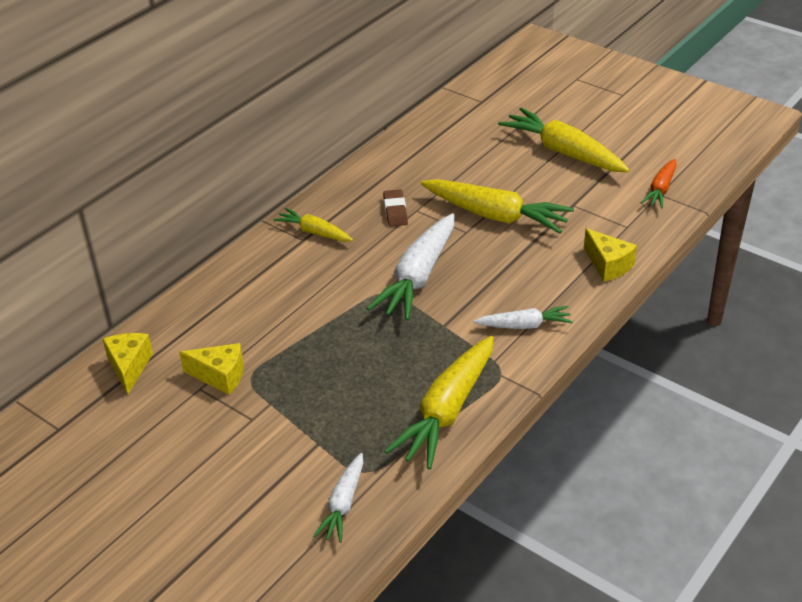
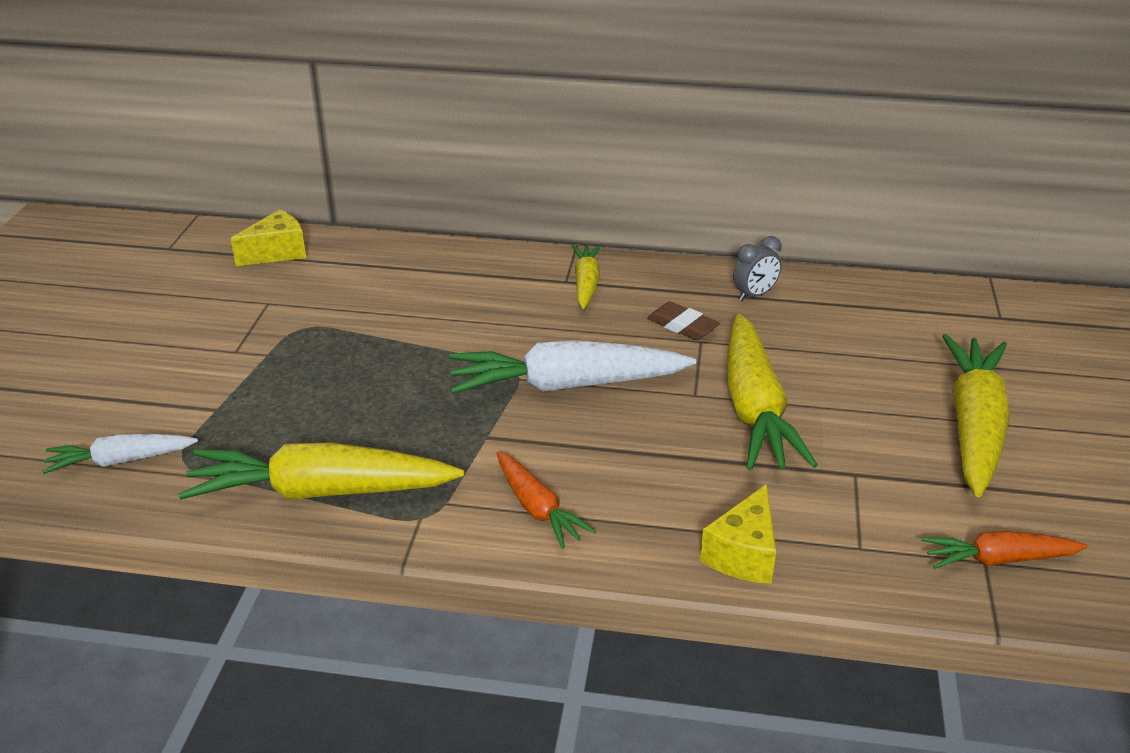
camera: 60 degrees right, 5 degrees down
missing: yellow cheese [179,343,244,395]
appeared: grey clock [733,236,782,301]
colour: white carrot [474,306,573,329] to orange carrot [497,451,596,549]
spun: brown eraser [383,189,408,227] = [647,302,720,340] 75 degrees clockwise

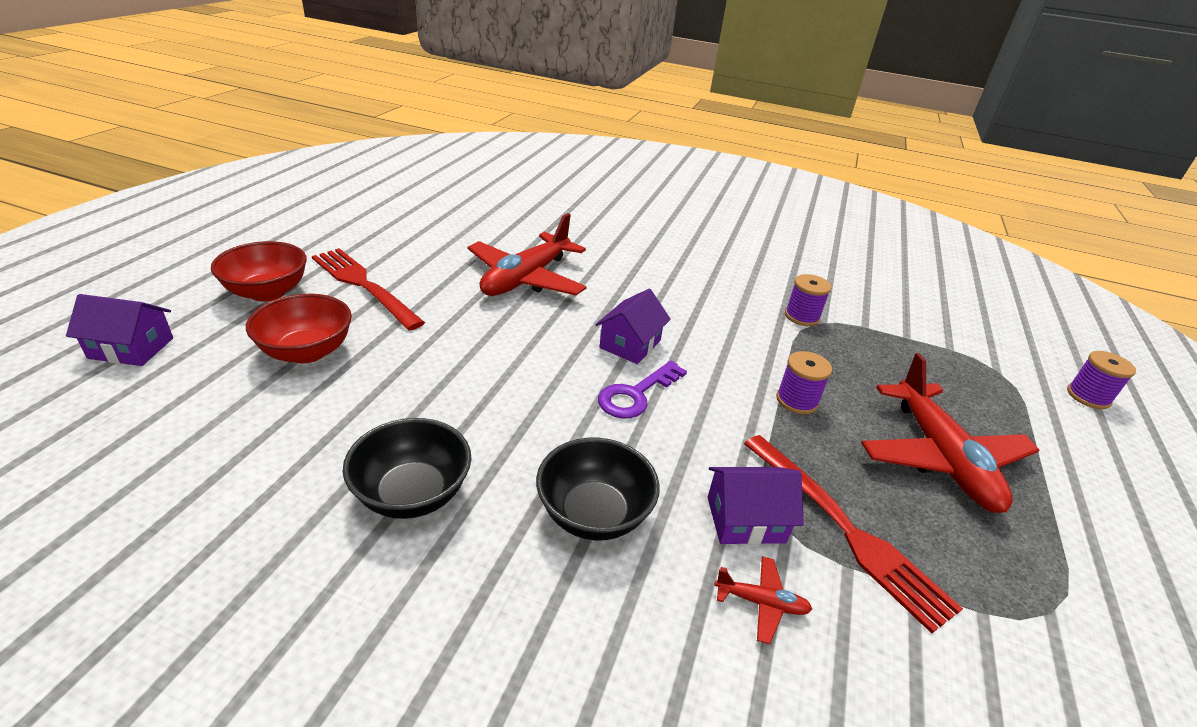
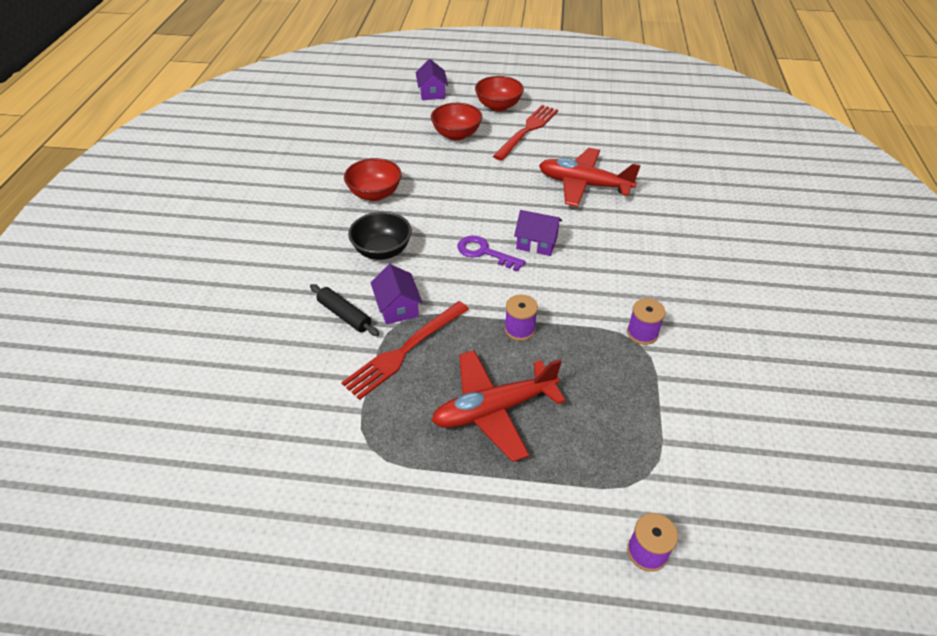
camera: 80 degrees right, 10 degrees up
exchanged: red plane [714,556,812,644] to black rolling pin [310,284,379,336]
colour: black bowl [343,418,471,519] to red bowl [344,158,402,201]

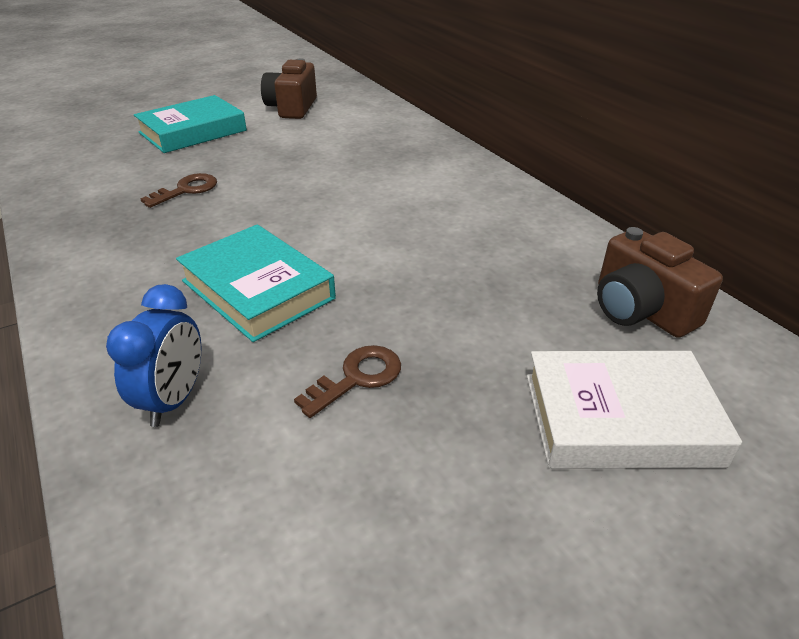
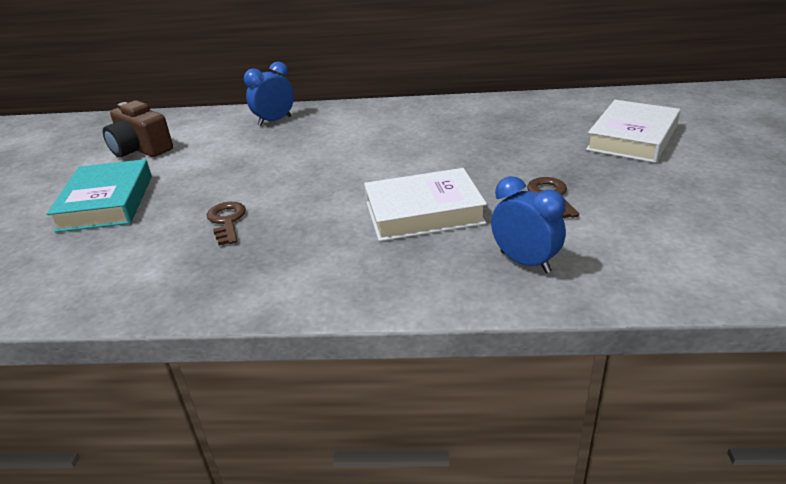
camera: 55 degrees left, 5 degrees down
missing: brown camera [597,227,723,338]
appeared: blue clock [244,62,294,126]
colour: turquoise book [176,224,336,342] to white book [364,168,487,241]

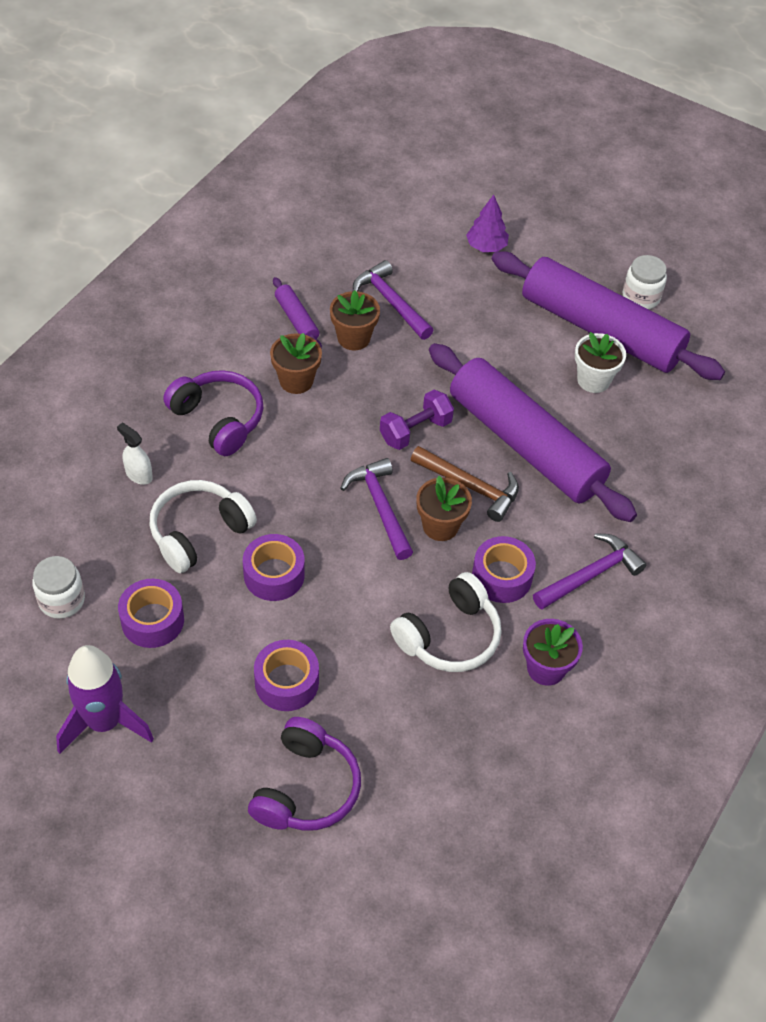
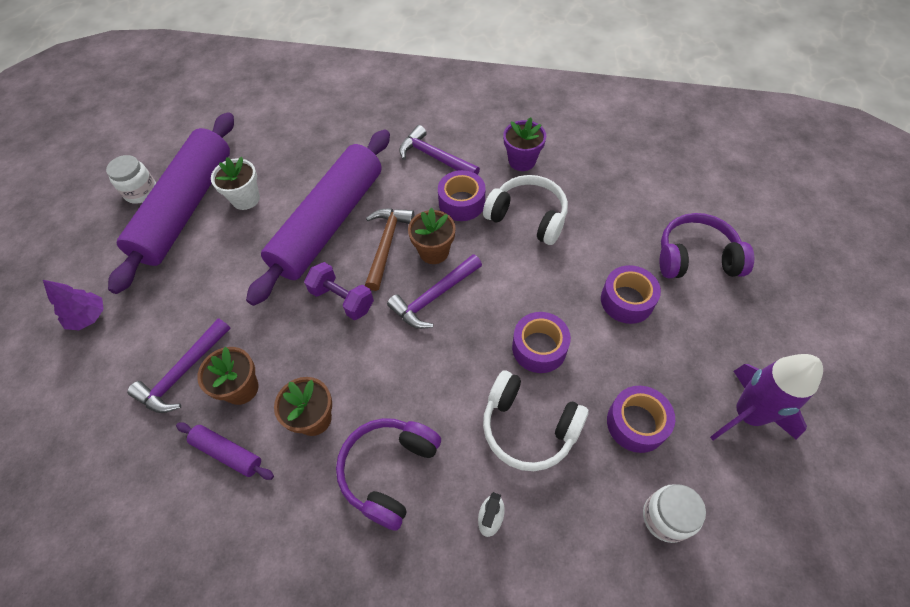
camera: 105 degrees left, 5 degrees up
spun: purple rolling pin [273,277,322,349] = [176,422,274,480] 75 degrees clockwise

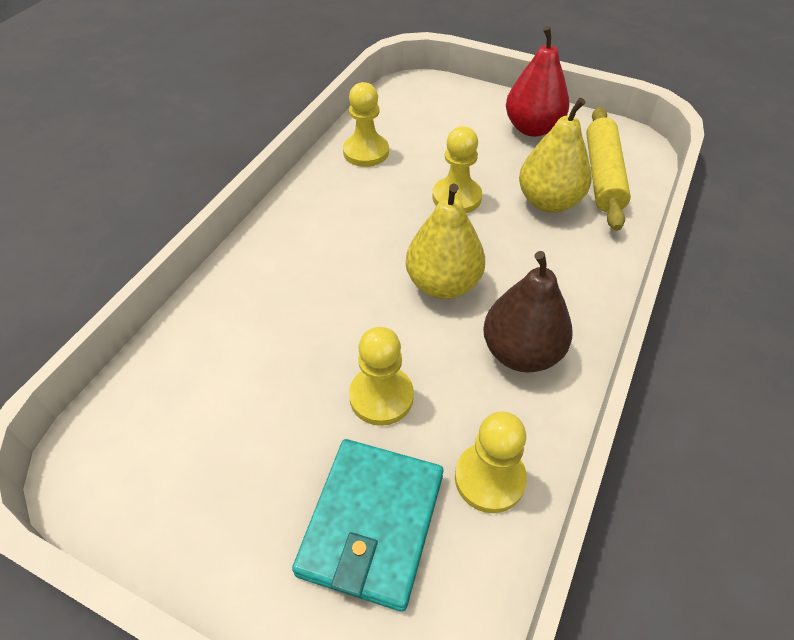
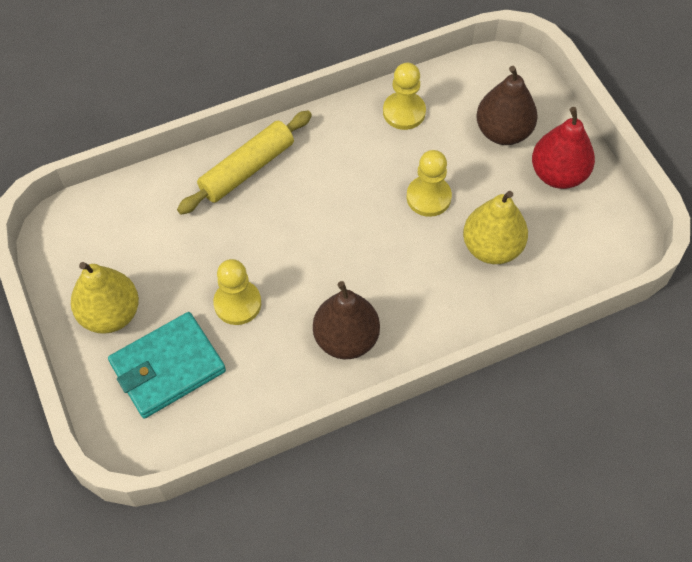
camera: 40 degrees right, 10 degrees up
missing: yellow pawn [455,411,527,513]
appeared: brown pear [476,66,538,145]
relocated: yellow pear [406,183,485,299] to [71,262,139,334]; yellow rolling pin [586,107,631,231] to [177,111,312,215]

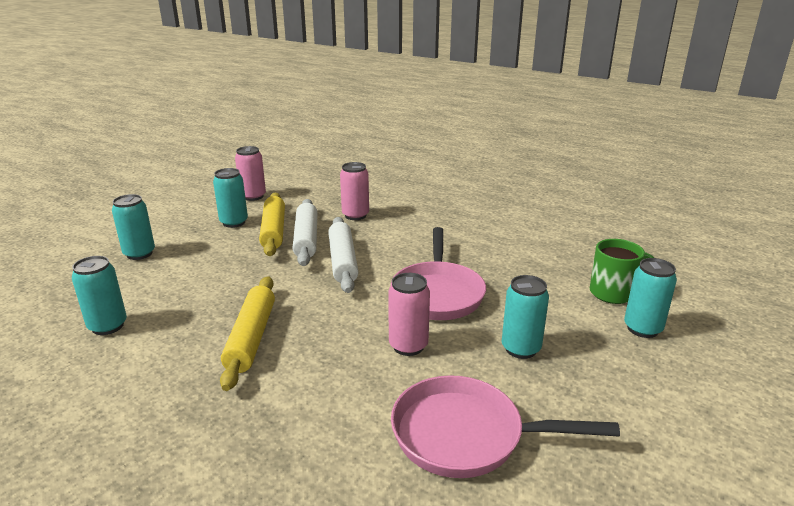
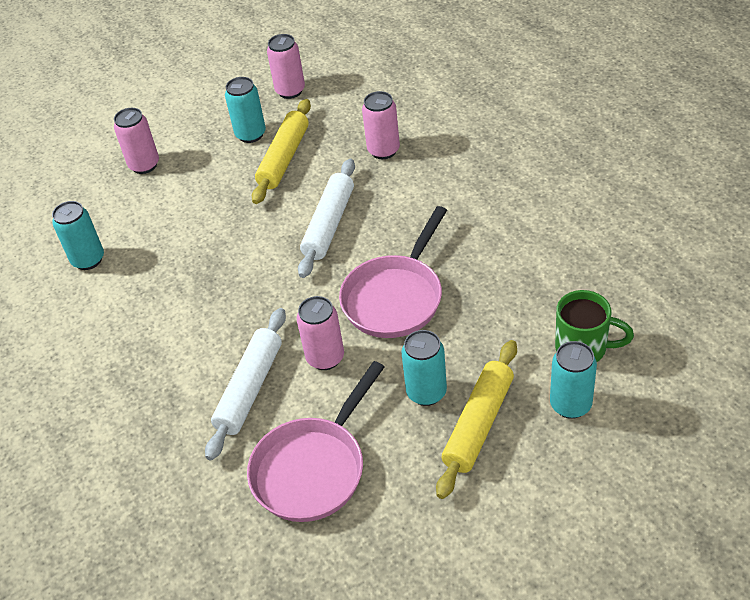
camera: 30 degrees right, 20 degrees up
relocated: yellow rolling pin [220,276,275,391] to [436,340,517,499]; white rolling pin [292,199,317,266] to [205,308,286,460]
colour: turquoise can [112,194,155,260] to pink can [114,108,159,174]
spun: pink pan [391,375,620,478] = [247,361,384,522] 90 degrees counterclockwise

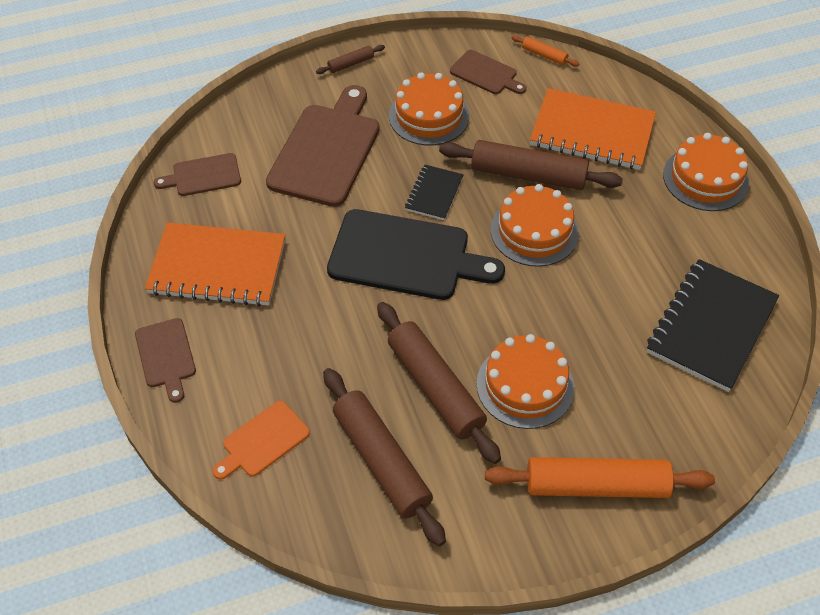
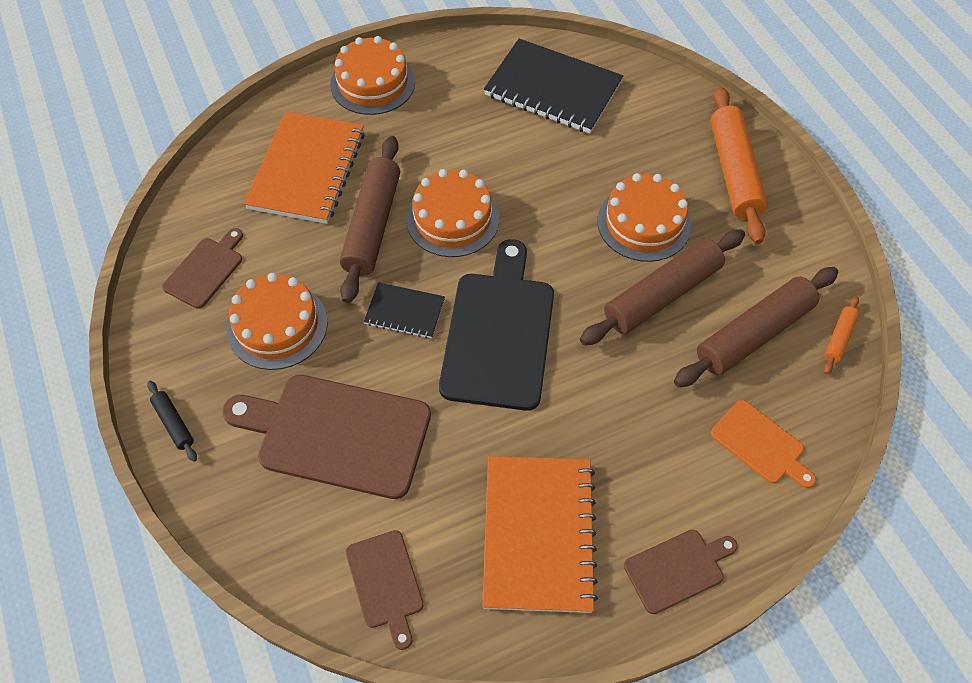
camera: 95 degrees left, 5 degrees up
relocated: orange rolling pin [511,35,580,67] to [824,296,859,374]
colour: brown rolling pin [316,45,385,74] to black rolling pin [147,381,197,462]

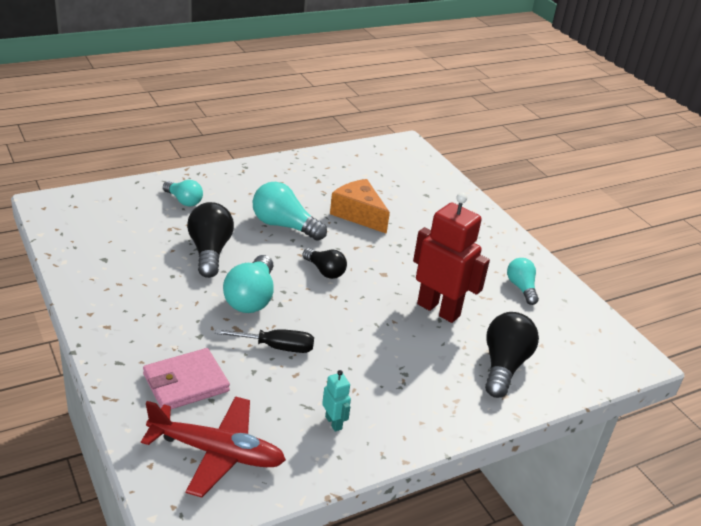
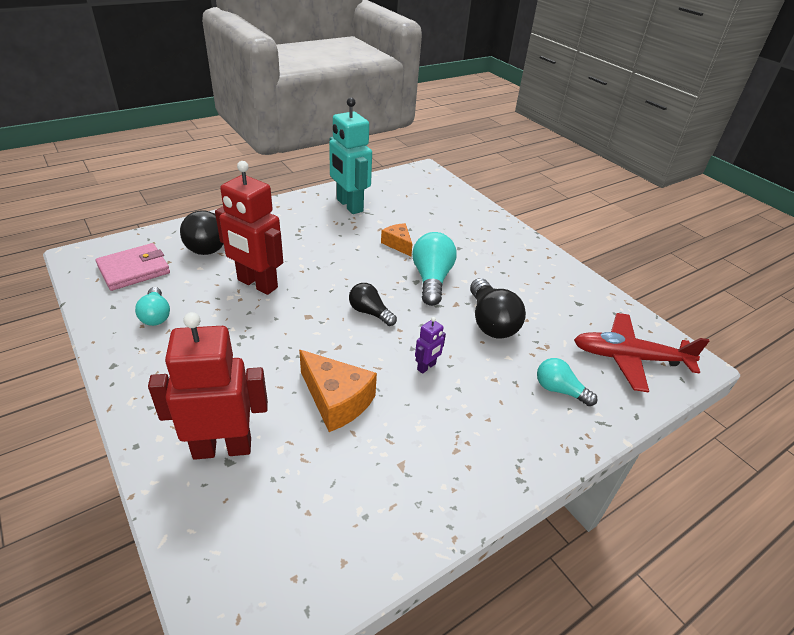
camera: 175 degrees right, 5 degrees up
appeared: red robot [148,312,268,460]
relocated: red plane [141,396,286,497] to [574,313,709,392]; pink wallet [143,348,230,409] to [96,243,170,291]
exchanged: black screwdriver [215,329,314,353] to orange cheese [381,223,413,256]; turquoise light bulb [253,182,327,241] to purple robot [415,317,446,374]
size: turquoise robot [322,370,351,432] = [329,97,372,214] x2.28

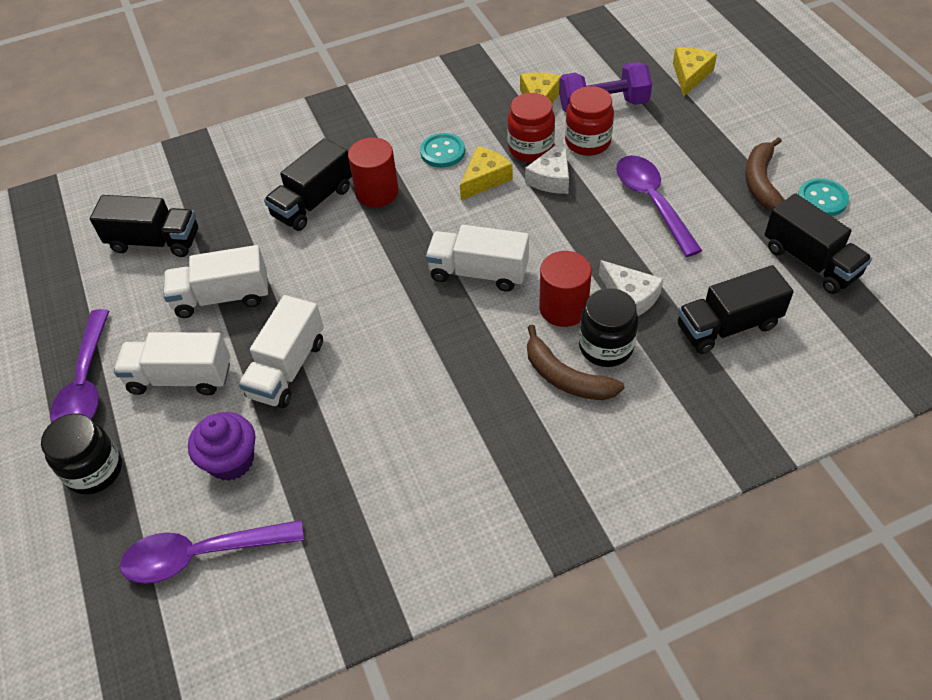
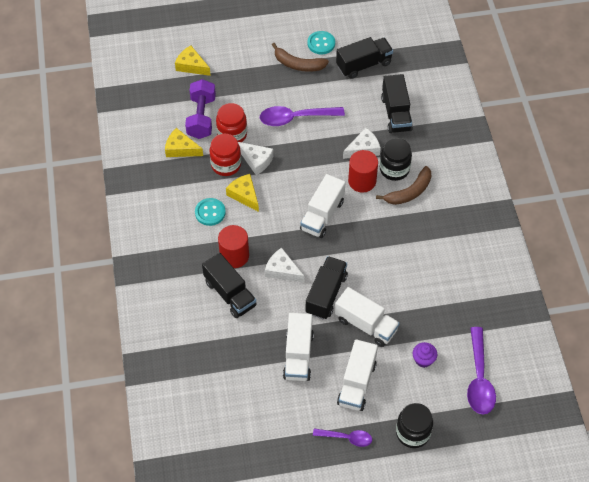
camera: 80 degrees left, 5 degrees up
appeared: white cheese [265,248,304,283]
relocated: black truck [90,195,198,257] to [306,256,348,319]
size: purple spoon [50,309,109,423] = [313,428,372,447] x0.59; purple cupcake [188,412,255,481] = [413,342,437,368] x0.66

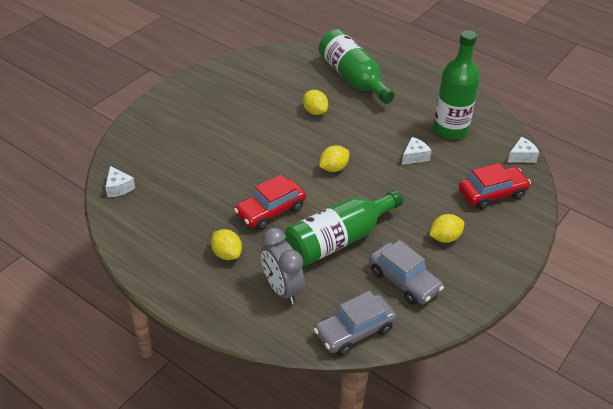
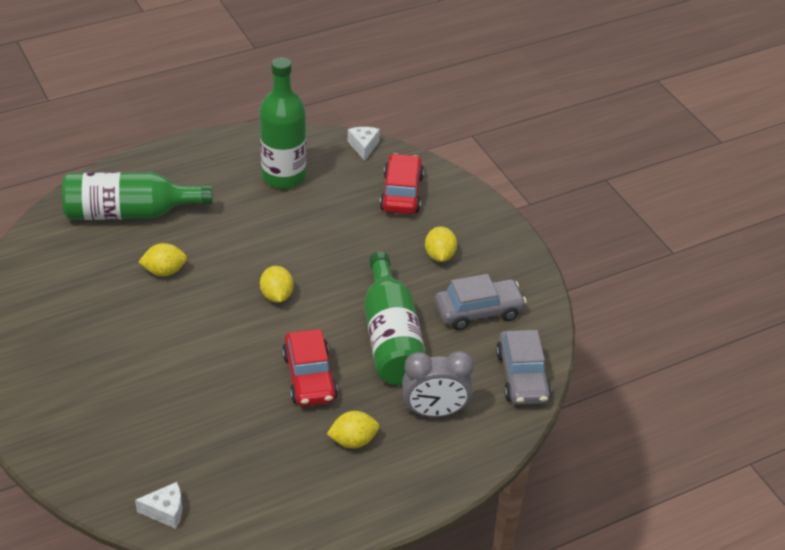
camera: 65 degrees left, 0 degrees up
missing: white cheese [402,137,432,165]

